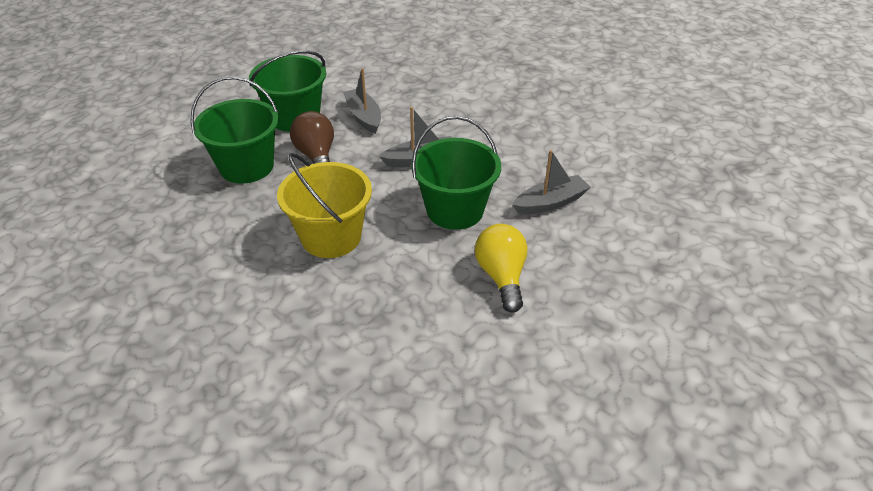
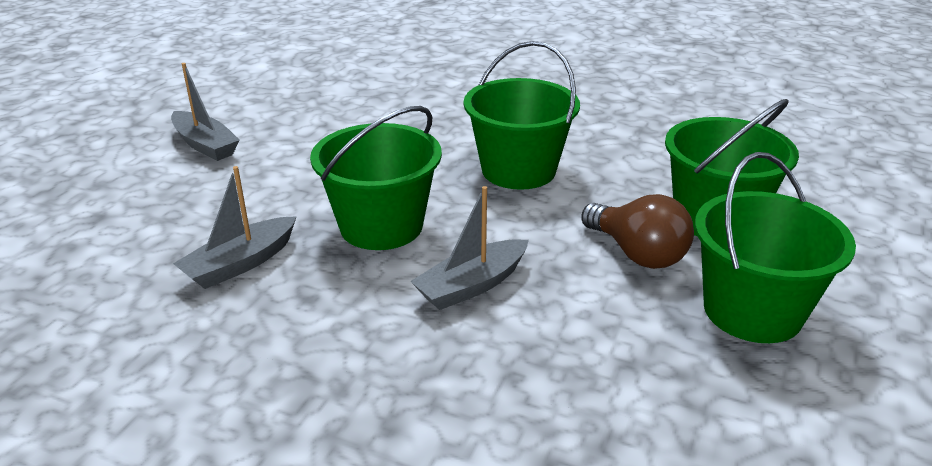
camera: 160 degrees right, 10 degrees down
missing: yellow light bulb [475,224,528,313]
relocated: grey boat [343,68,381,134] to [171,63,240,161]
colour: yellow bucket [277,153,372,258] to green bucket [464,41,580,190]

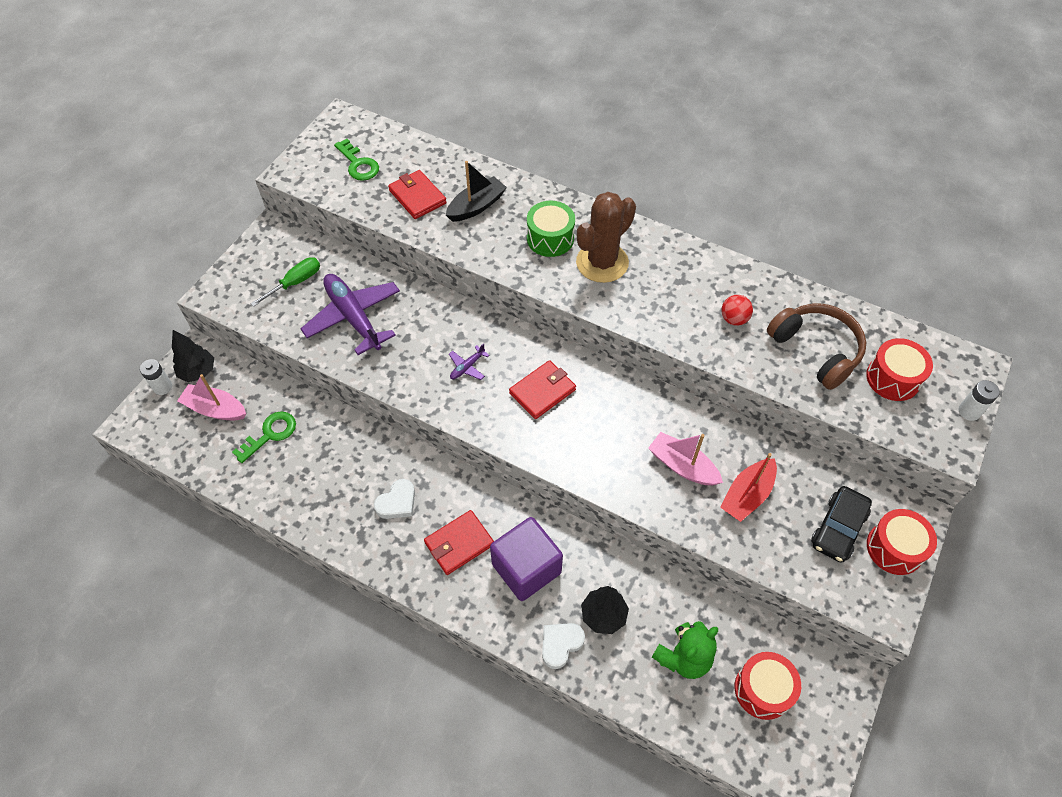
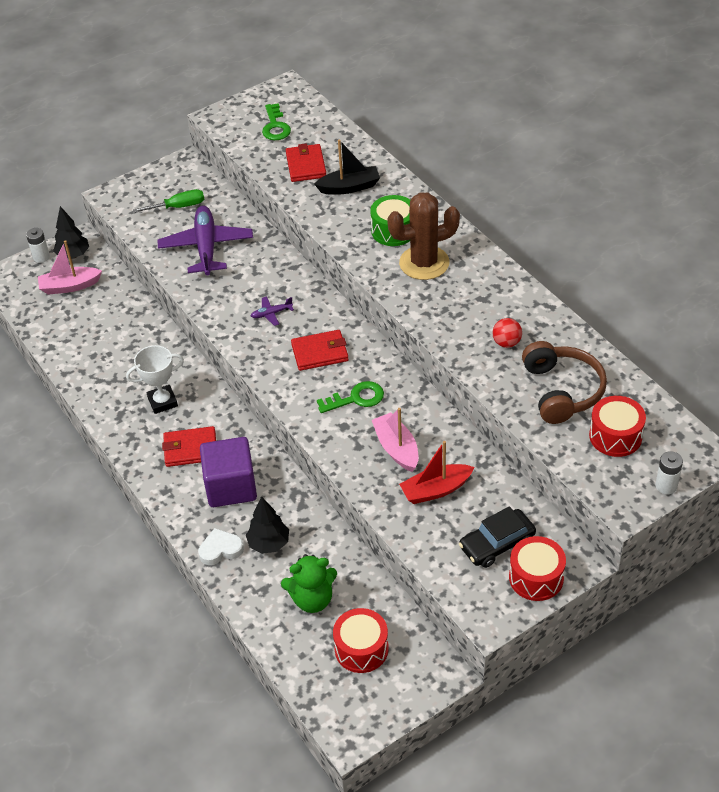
camera: 30 degrees right, 10 degrees down
relocated: green key [232,412,296,463] to [317,381,384,413]
exchanged: white heart [374,479,415,519] to white trophy [126,345,184,414]
spun: pink boat [177,374,246,420] = [38,240,102,295] 60 degrees counterclockwise

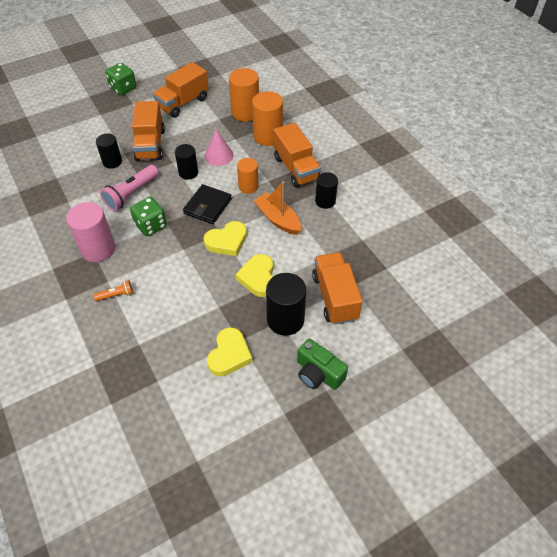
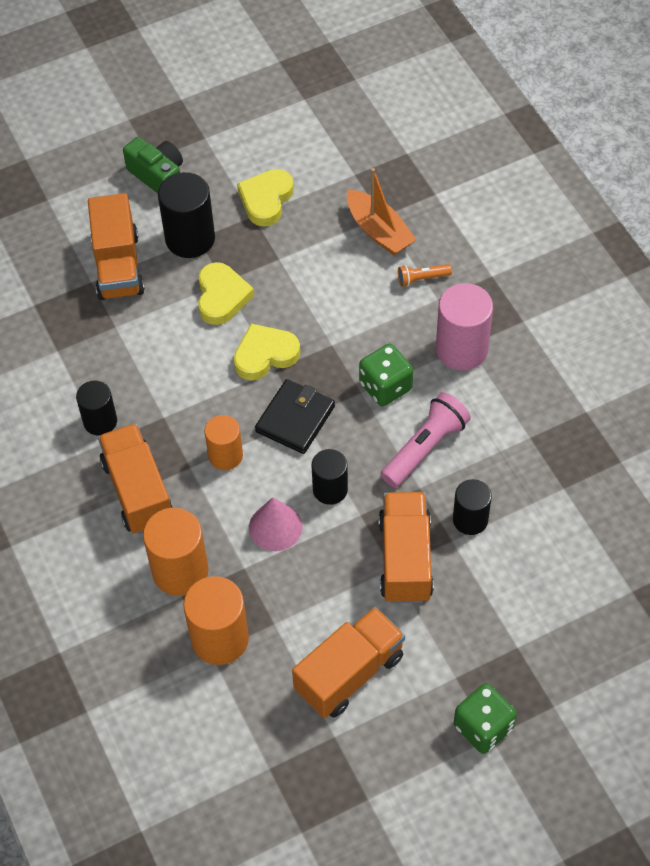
camera: 175 degrees left, 5 degrees up
relocated: orange boat [253,181,301,235] to [347,168,416,255]

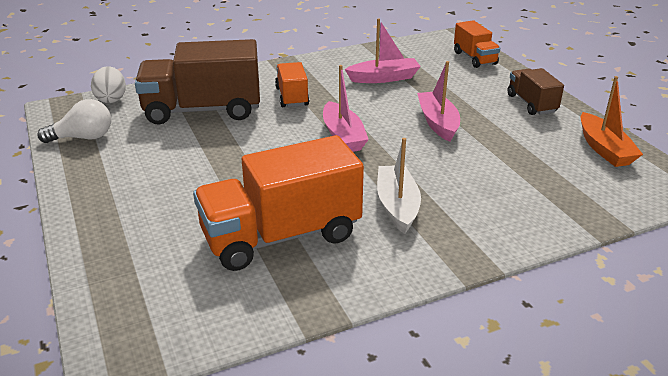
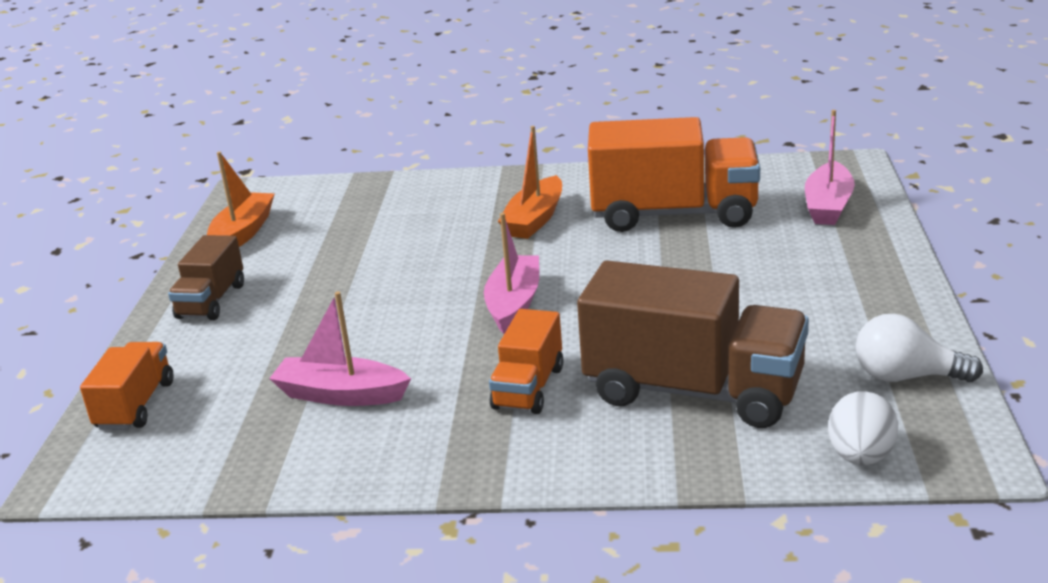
camera: 150 degrees left, 5 degrees down
relocated: pink boat [417,61,460,142] to [805,110,855,225]
colour: white boat [377,138,421,234] to orange boat [498,126,562,239]

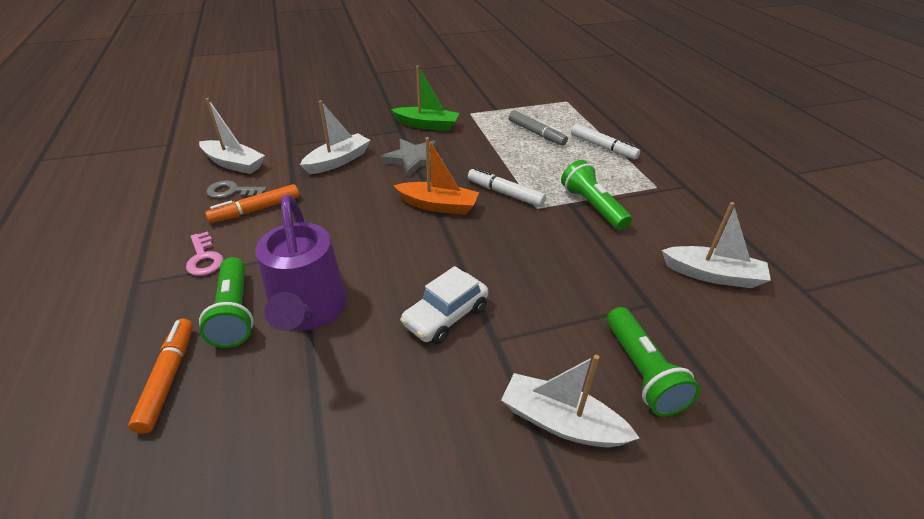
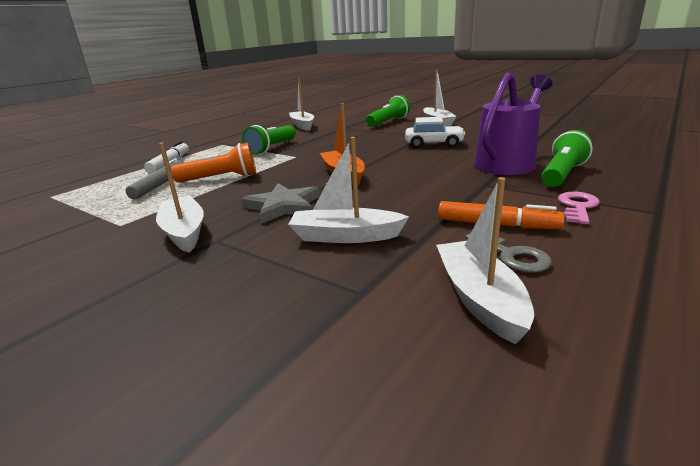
camera: 125 degrees left, 15 degrees down
missing: orange marker [128,319,193,434]; white marker [468,167,546,207]
appeared: orange flashlight [171,143,256,183]
colour: green boat [391,66,459,131] to white boat [156,143,204,253]

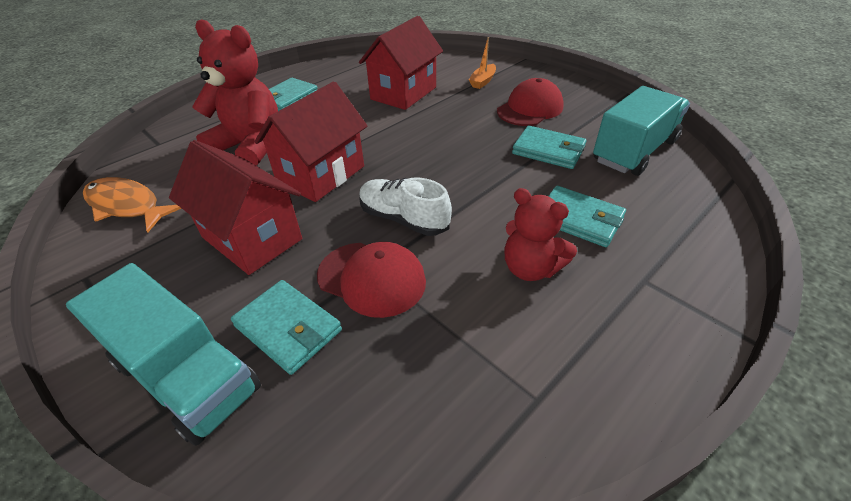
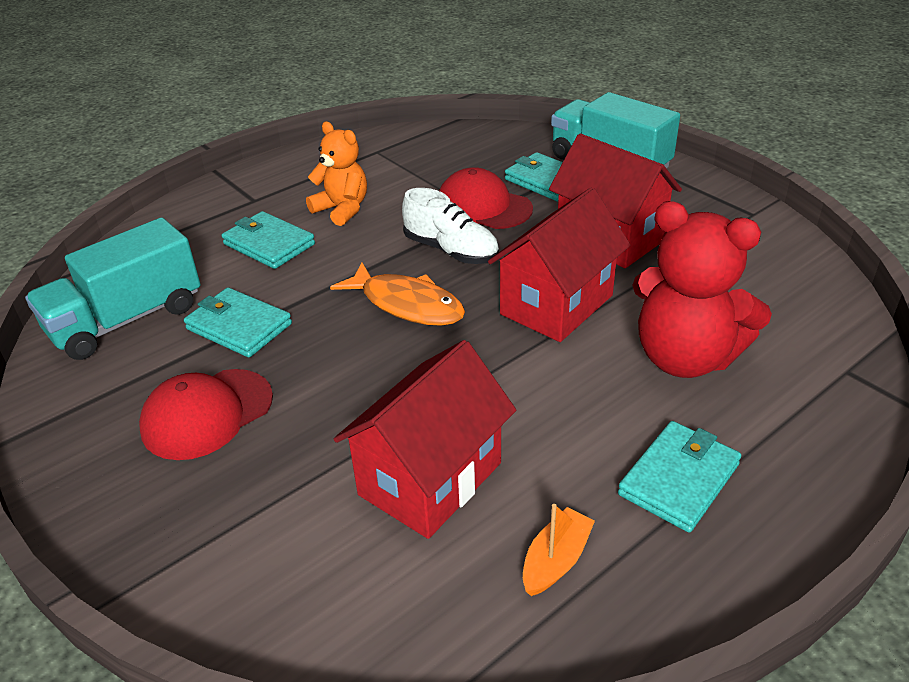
camera: 175 degrees left, 5 degrees down
relocated: orange fish [83,177,182,233] to [330,262,465,326]; orange boat [469,37,496,89] to [523,504,595,596]
colour: red teddy bear [504,188,577,281] to orange teddy bear [306,122,367,226]

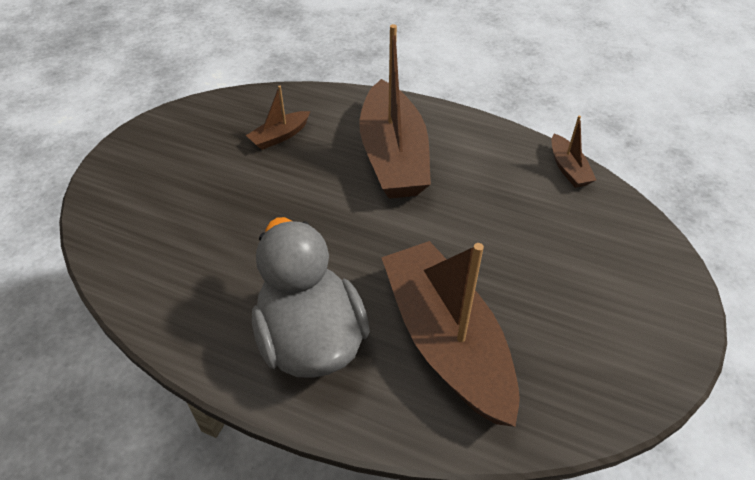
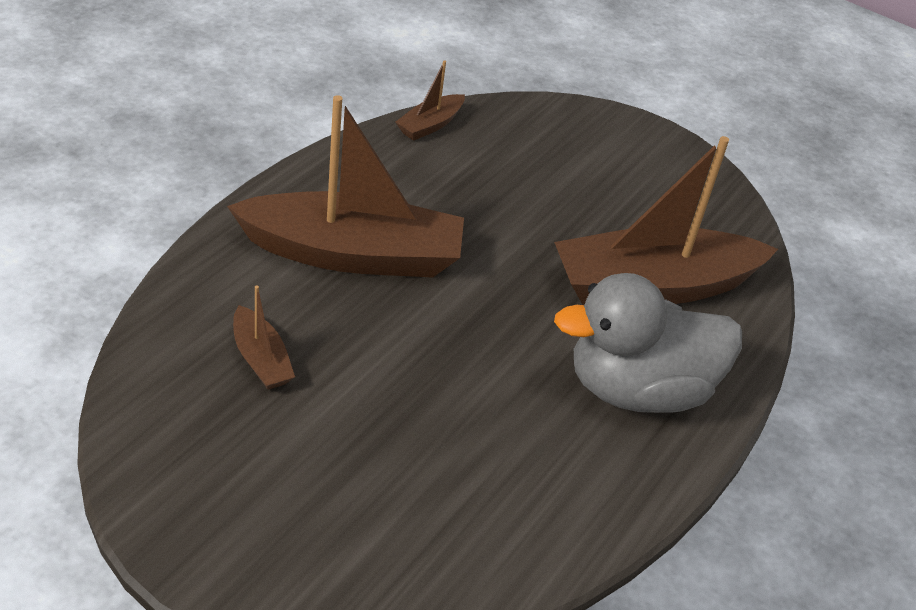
camera: 85 degrees left, 5 degrees down
spun: brown boat [552,116,596,188] = [396,60,465,141] 135 degrees clockwise

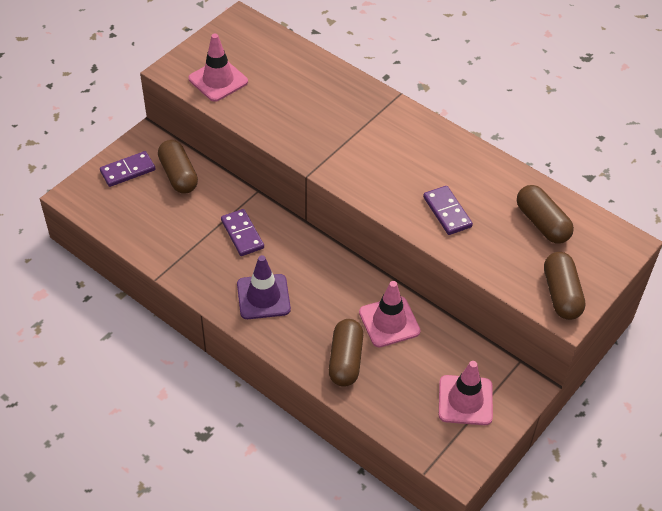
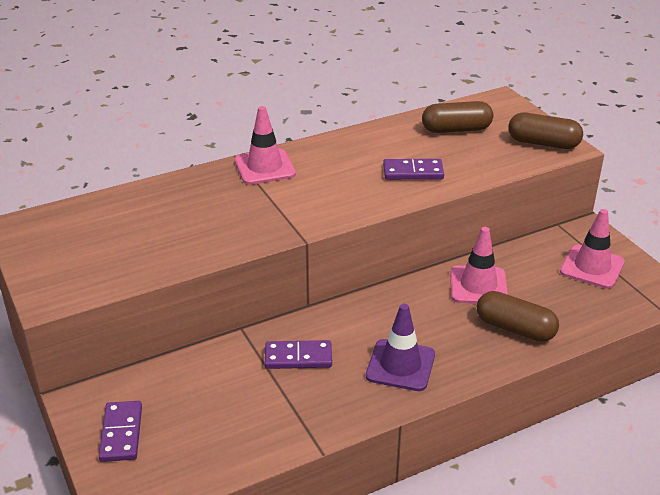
camera: 65 degrees left, 15 degrees down
missing: brown capsule [158,140,198,194]
relocated: pink traffic cone [189,34,248,102] to [235,106,296,185]

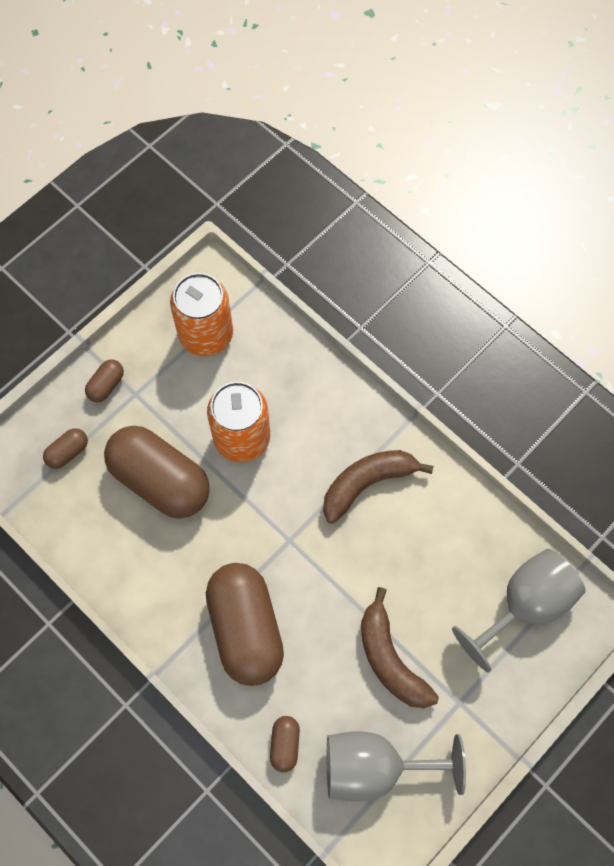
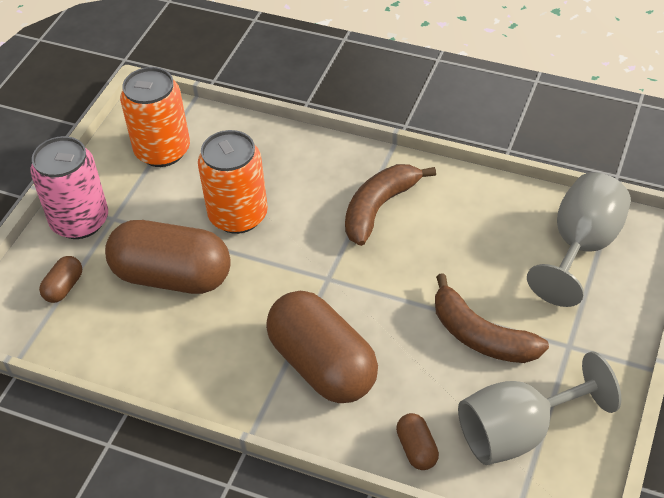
camera: 20 degrees left, 20 degrees down
exchanged: brown capsule [85,359,124,402] to pink can [30,136,108,239]

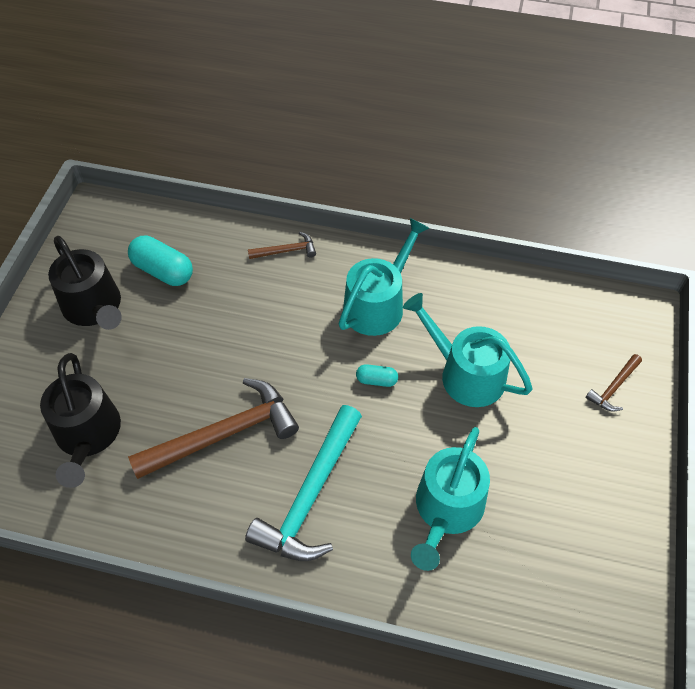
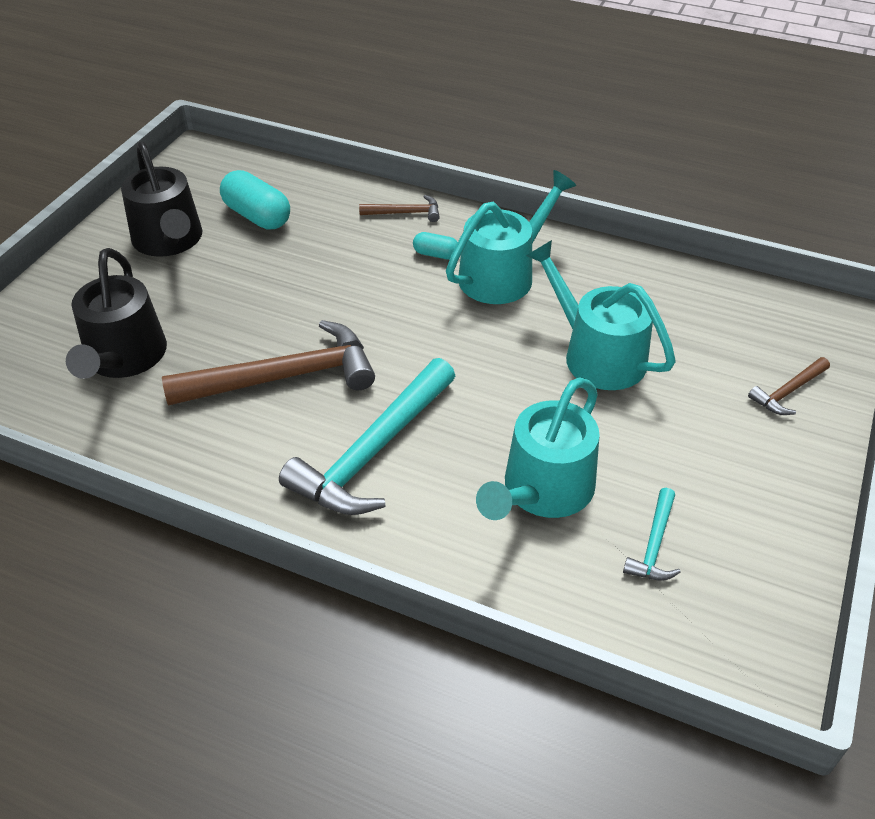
camera: 10 degrees right, 10 degrees down
appeared: turquoise hammer [623,488,681,581]
relocated: turquoise capsule [356,364,398,387] to [413,232,458,260]

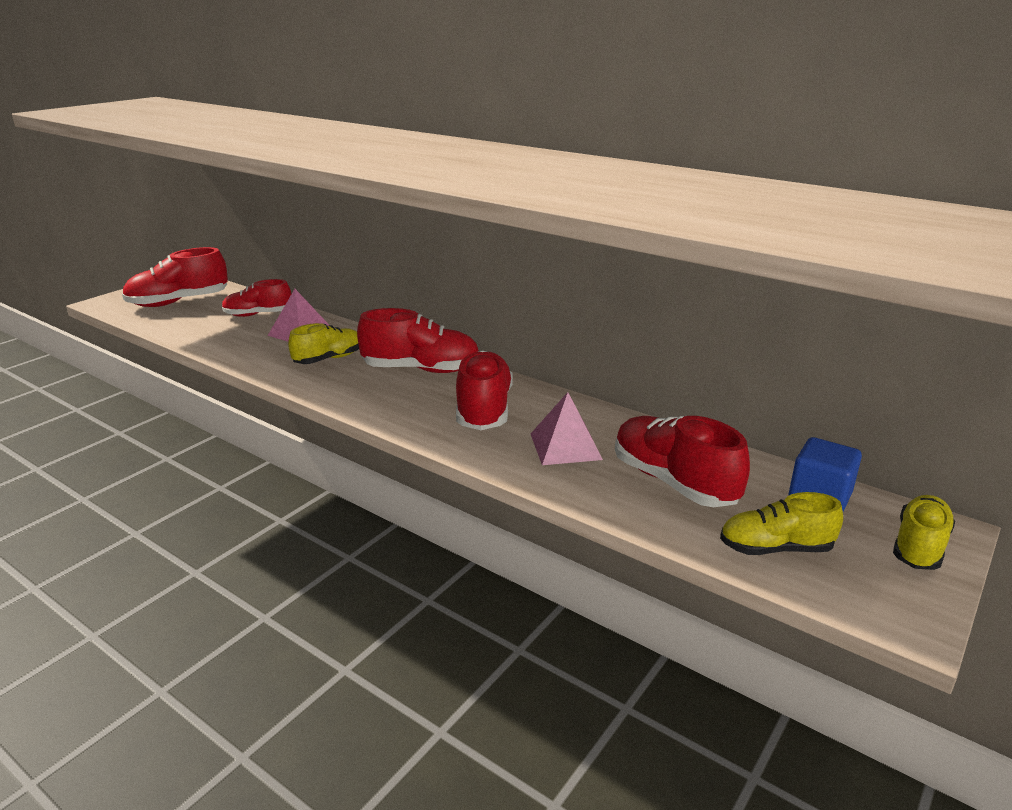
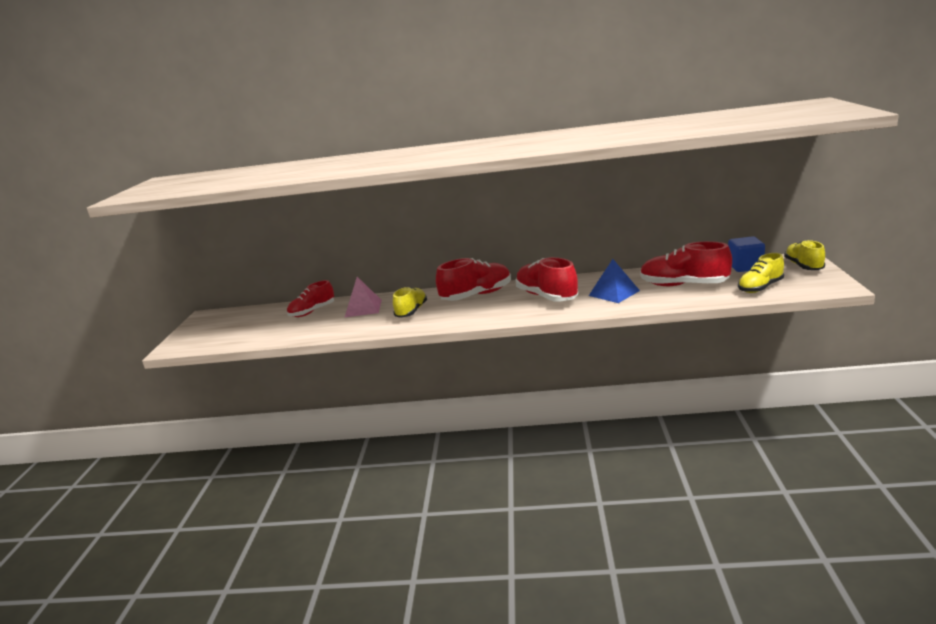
camera: 30 degrees left, 5 degrees down
missing: red shoe [122,247,228,307]
colour: pink pyramid [531,392,603,465] to blue pyramid [589,259,640,303]

